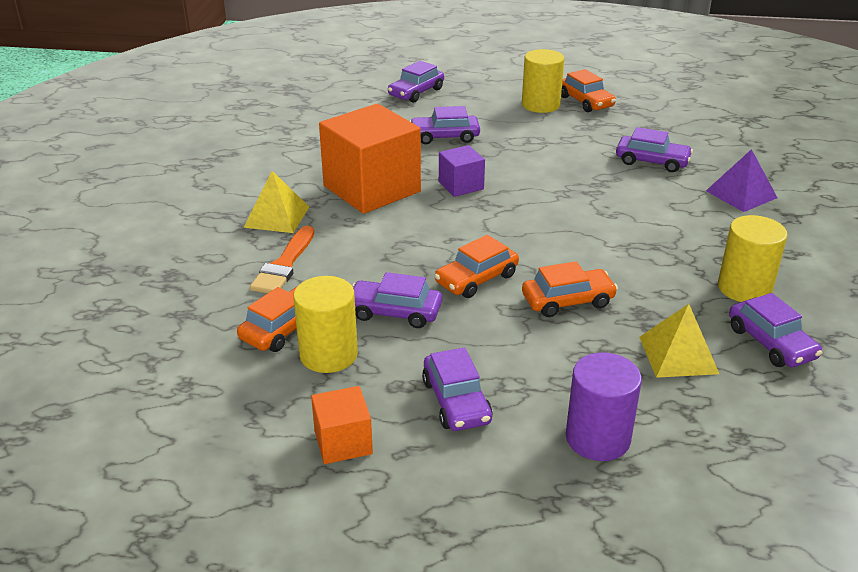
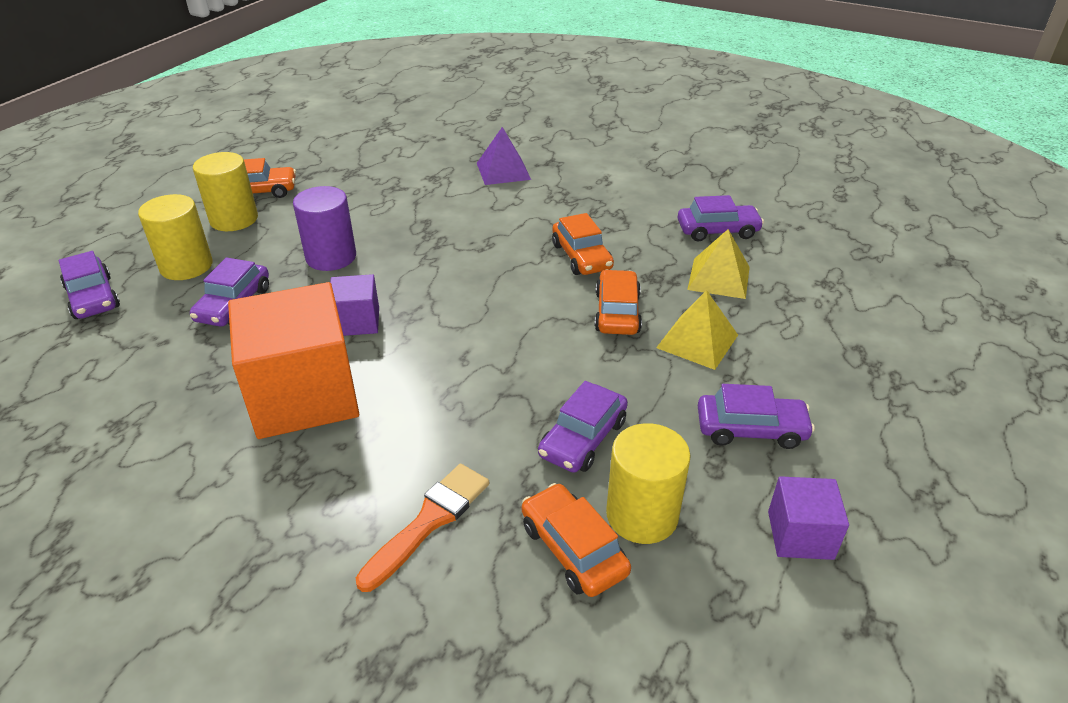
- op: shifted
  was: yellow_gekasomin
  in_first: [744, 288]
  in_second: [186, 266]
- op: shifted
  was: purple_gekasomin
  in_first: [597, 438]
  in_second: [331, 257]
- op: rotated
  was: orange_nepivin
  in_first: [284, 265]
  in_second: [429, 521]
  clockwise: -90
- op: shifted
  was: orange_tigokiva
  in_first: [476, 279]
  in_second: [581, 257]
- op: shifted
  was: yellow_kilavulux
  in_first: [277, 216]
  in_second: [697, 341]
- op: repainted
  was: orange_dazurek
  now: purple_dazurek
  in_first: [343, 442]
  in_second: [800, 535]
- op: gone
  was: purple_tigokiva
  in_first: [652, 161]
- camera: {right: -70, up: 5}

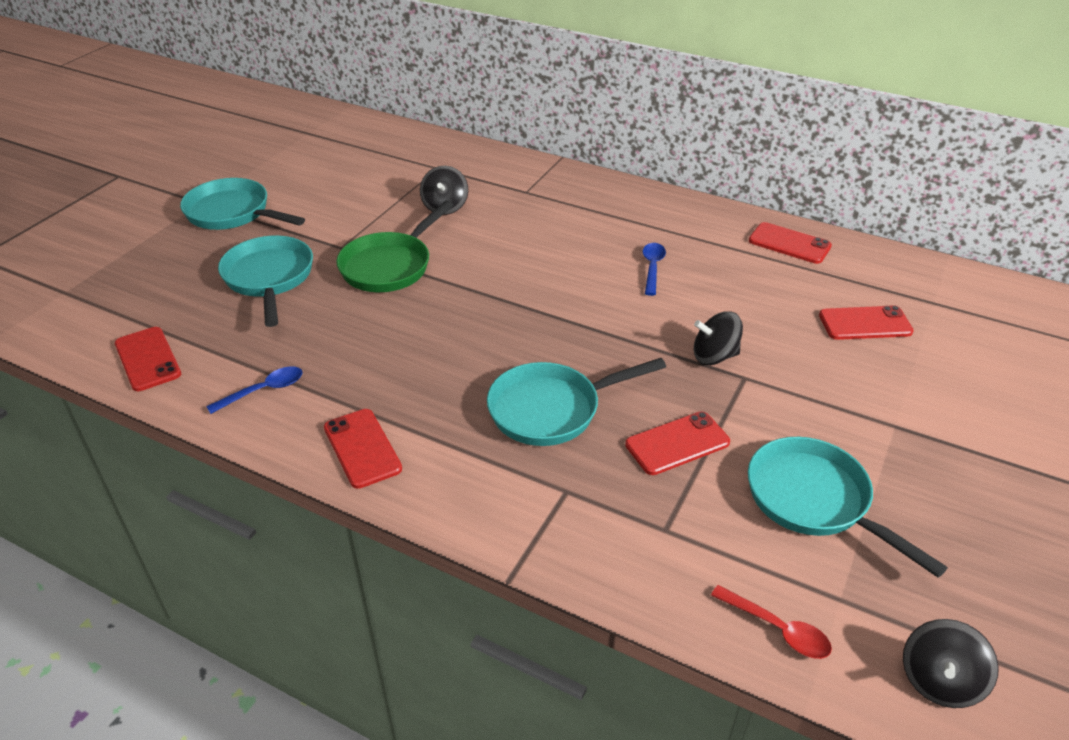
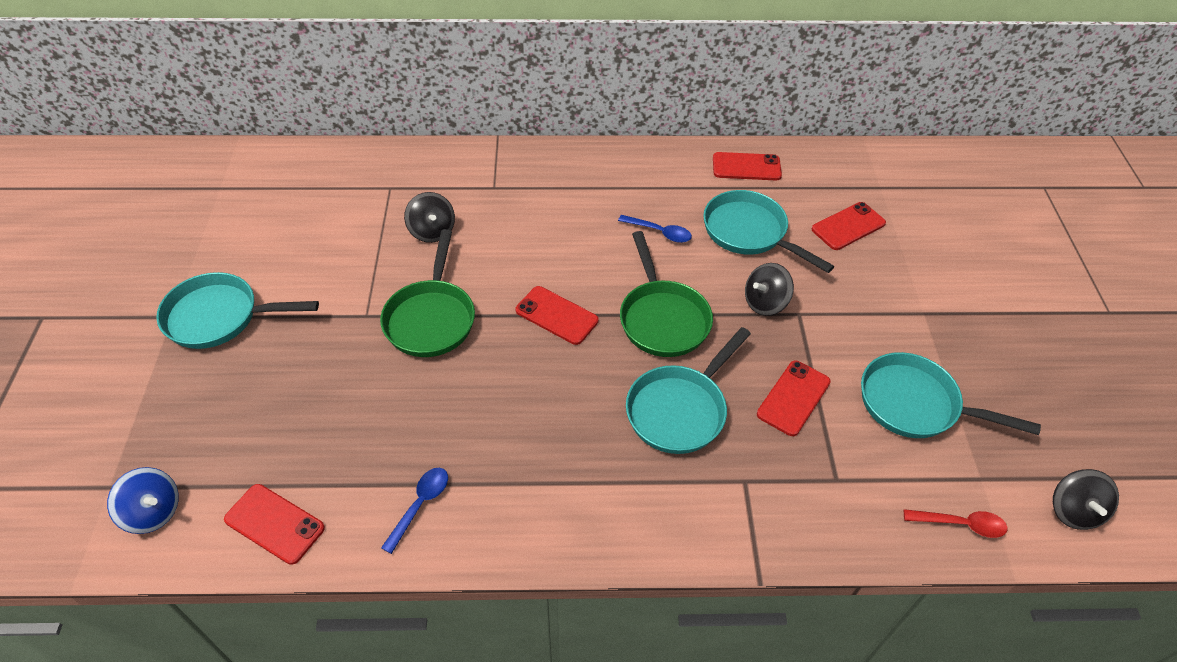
- op: new
  now: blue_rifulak
  in_second: [153, 512]
- op: shifted
  was: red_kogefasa
  in_first: [362, 448]
  in_second: [556, 315]
- op: rotated
  was: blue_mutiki
  in_first: [652, 268]
  in_second: [659, 232]
  clockwise: 135
- op: new
  now: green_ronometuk
  in_second: [662, 319]
- op: shifted
  was: turquoise_ronometuk
  in_first: [269, 278]
  in_second: [749, 232]
- camera: {right: -30, up: 10}

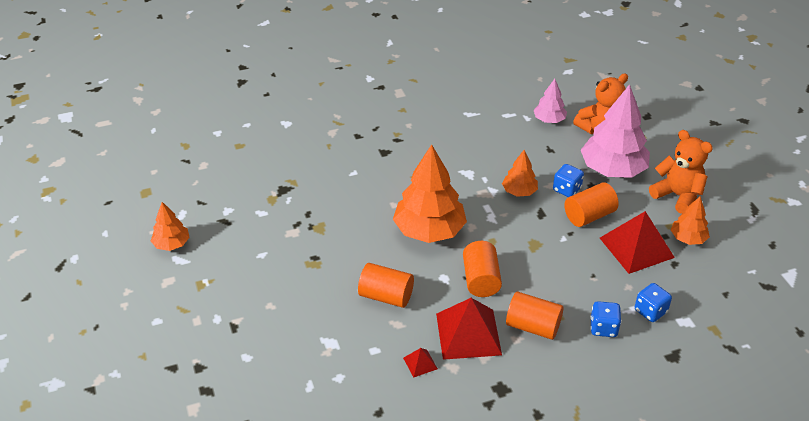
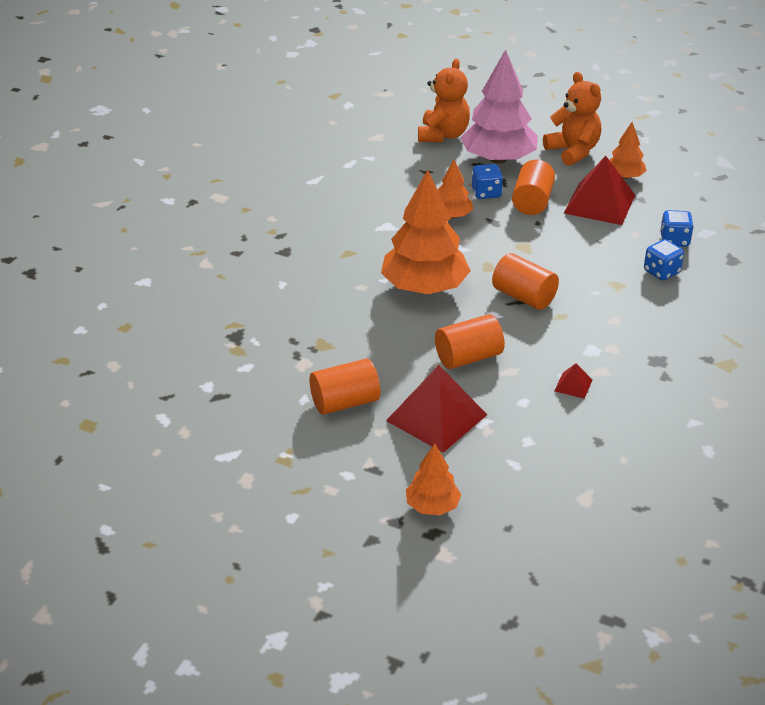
- op: shifted
  was: orange_gekasomin
  in_first: [533, 326]
  in_second: [345, 402]
- op: shifted
  was: red_kilavulux
  in_first: [468, 333]
  in_second: [436, 417]
- op: shifted
  was: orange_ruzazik
  in_first: [172, 244]
  in_second: [432, 506]
- op: rotated
  was: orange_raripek
  in_first: [677, 196]
  in_second: [573, 151]
  clockwise: 60
- op: gone
  was: pink_ruzazik
  in_first: [549, 120]
- camera: {right: -45, up: -5}

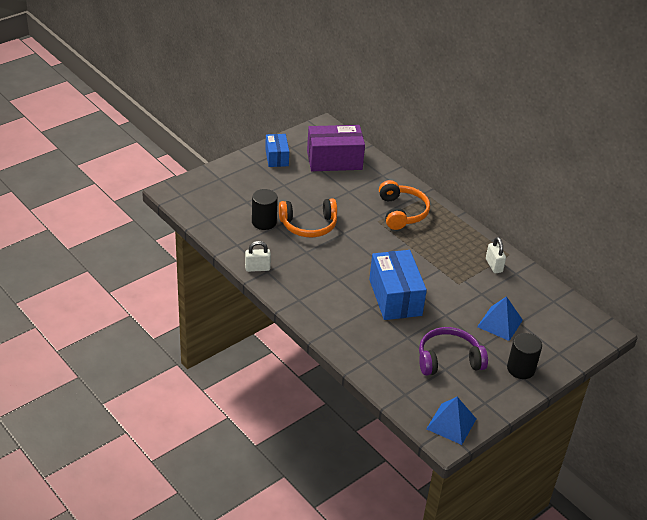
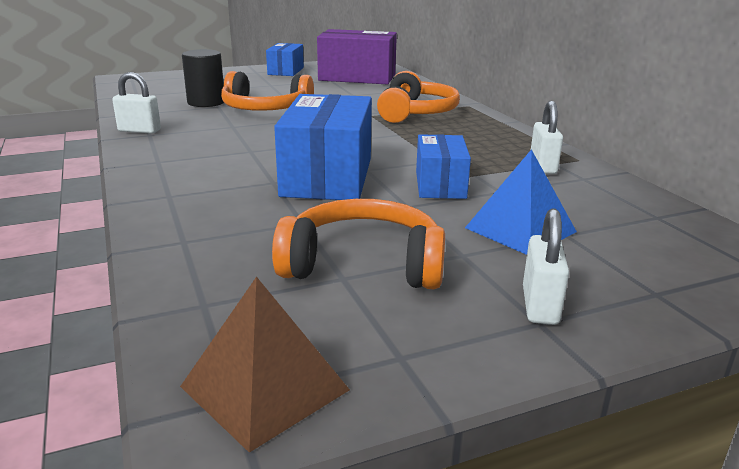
- op: repainted
  was: blue_kilavulux
  now: brown_kilavulux
  in_first: [451, 424]
  in_second: [264, 388]
- op: repainted
  was: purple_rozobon
  now: orange_rozobon
  in_first: [448, 359]
  in_second: [363, 264]
- op: new
  now: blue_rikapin
  in_second: [440, 185]
- op: swapped
  was: black_gekasomin
  now: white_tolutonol
  in_first: [520, 369]
  in_second: [540, 306]
- camera: {right: 20, up: -15}

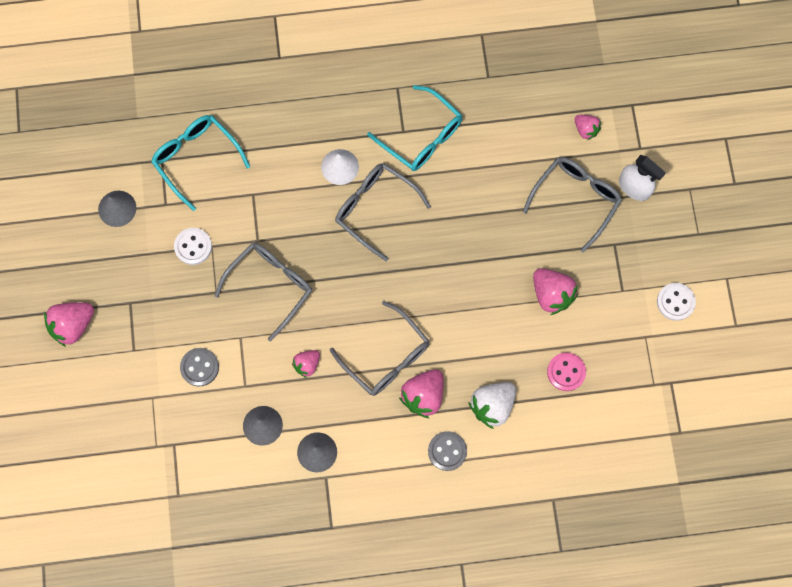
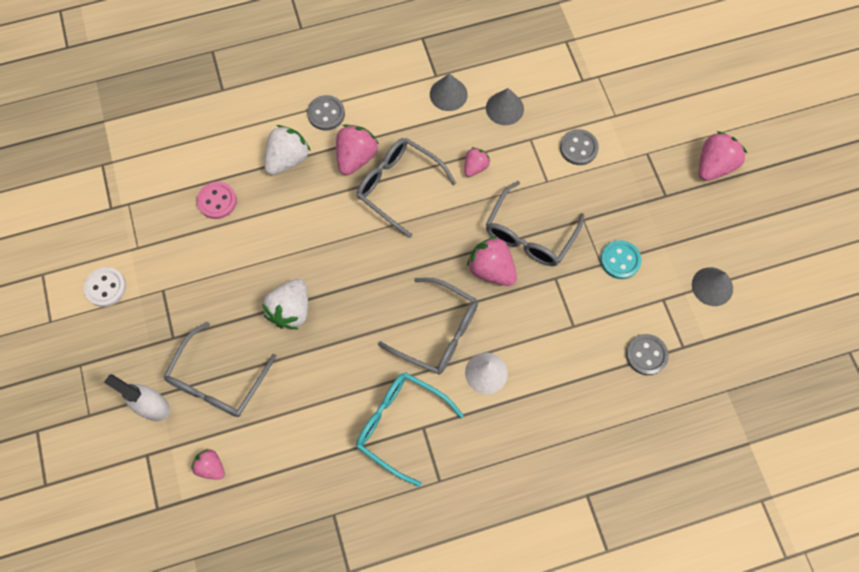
- op: new
  now: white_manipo
  in_second: [291, 310]
- op: shifted
  was: pink_manipo
  in_first: [551, 294]
  in_second: [491, 269]
- op: repainted
  was: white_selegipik
  now: turquoise_selegipik
  in_first: [193, 246]
  in_second: [620, 260]
- op: swapped
  was: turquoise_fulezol
  now: grey_selegipik
  in_first: [196, 158]
  in_second: [646, 355]
- camera: {right: 170, up: -5}

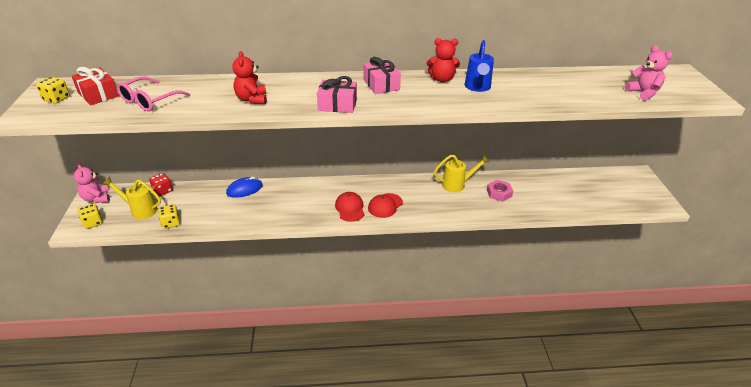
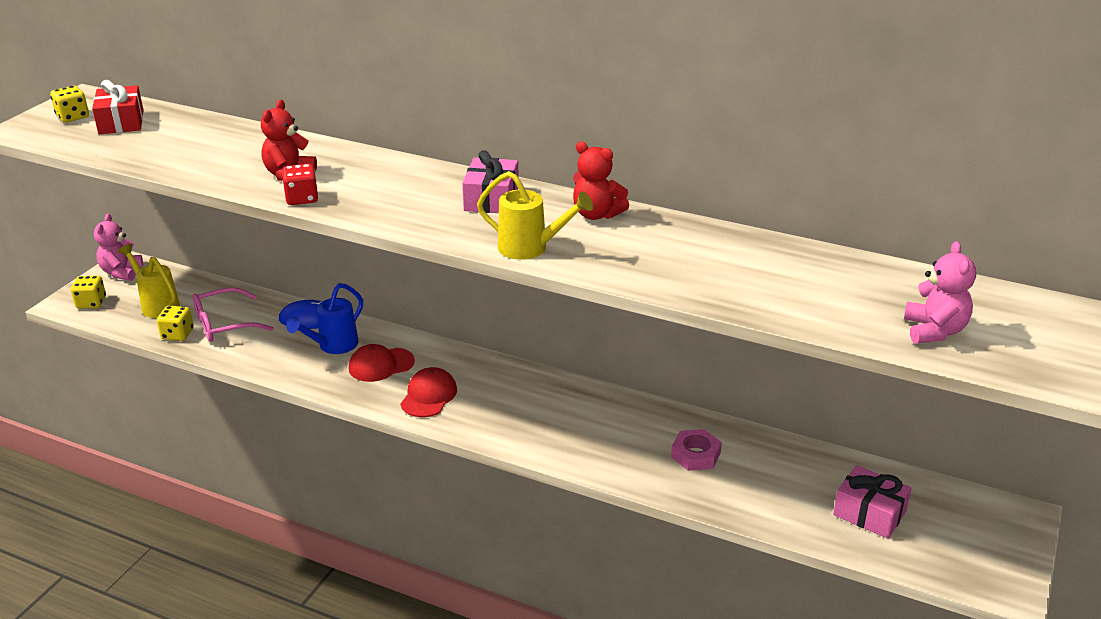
- op: shifted
  was: pink_fulezol
  in_first: [149, 101]
  in_second: [224, 324]
- op: shifted
  was: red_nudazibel
  in_first: [162, 191]
  in_second: [302, 198]
- op: shifted
  was: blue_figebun
  in_first: [477, 88]
  in_second: [333, 346]
- op: shifted
  was: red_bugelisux
  in_first: [385, 205]
  in_second: [381, 365]
- op: shifted
  was: yellow_figebun
  in_first: [457, 185]
  in_second: [531, 249]
- op: shifted
  was: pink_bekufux
  in_first: [337, 105]
  in_second: [869, 513]
- camera: {right: 30, up: -5}

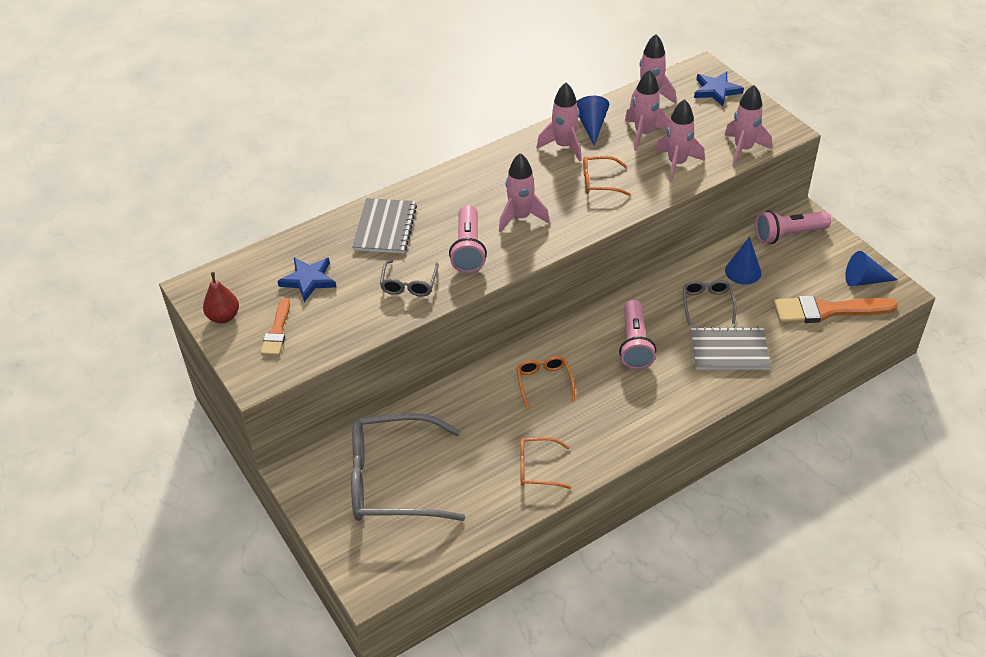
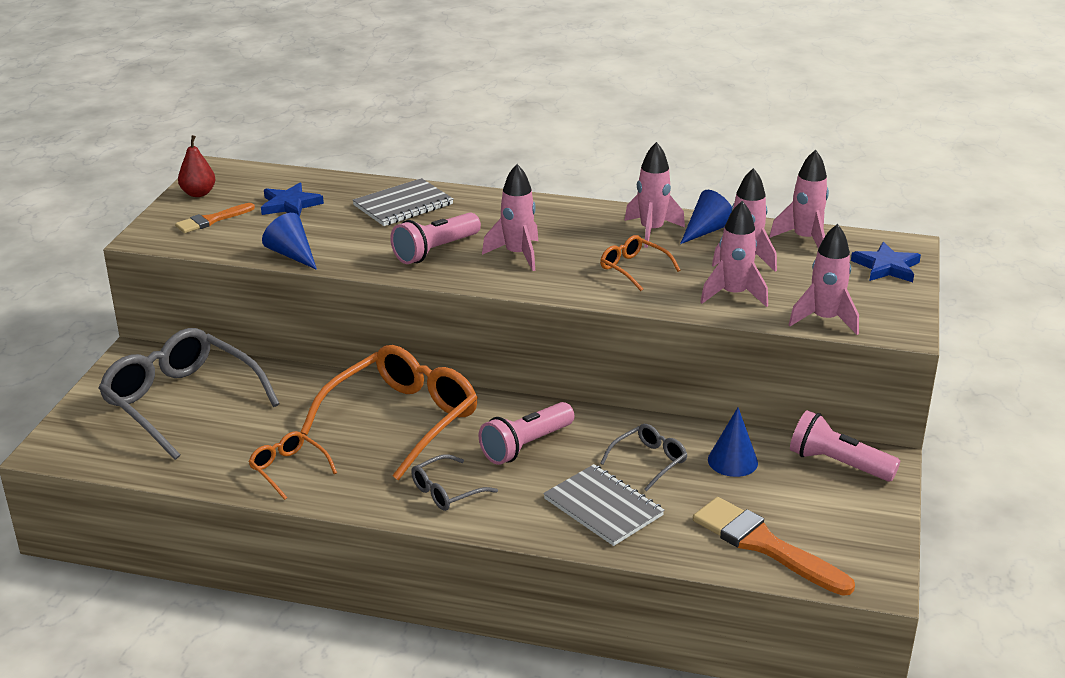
- op: shifted
  was: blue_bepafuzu
  in_first: [864, 280]
  in_second: [292, 254]
- op: scaled
  was: orange_fulezol
  in_first: [544, 383]
  in_second: [401, 420]
  ratio: 2.13
- op: shifted
  was: grey_fulezol
  in_first: [409, 284]
  in_second: [447, 491]
- camera: {right: 45, up: -15}

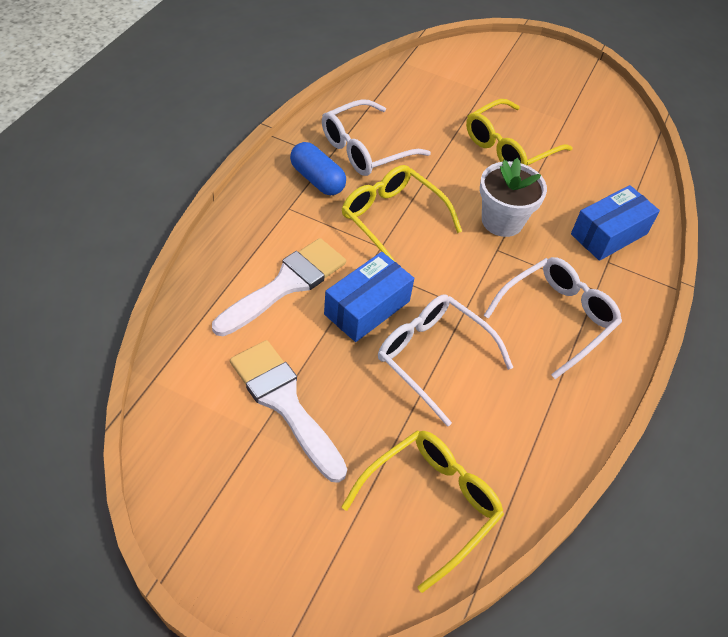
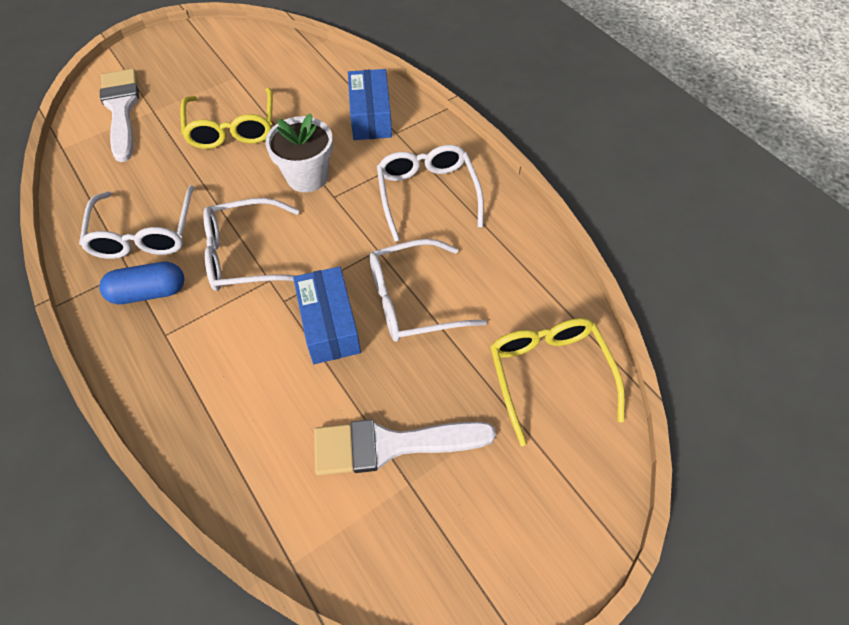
- op: shifted
  was: white_nepivin
  in_first: [286, 284]
  in_second: [121, 109]
- op: repainted
  was: yellow_fulezol
  now: white_fulezol
  in_first: [392, 220]
  in_second: [246, 255]
- camera: {right: -55, up: 5}

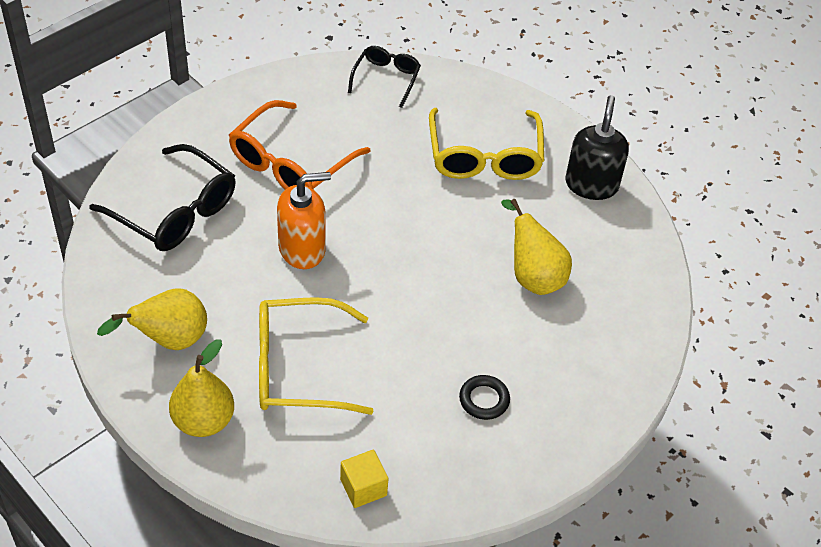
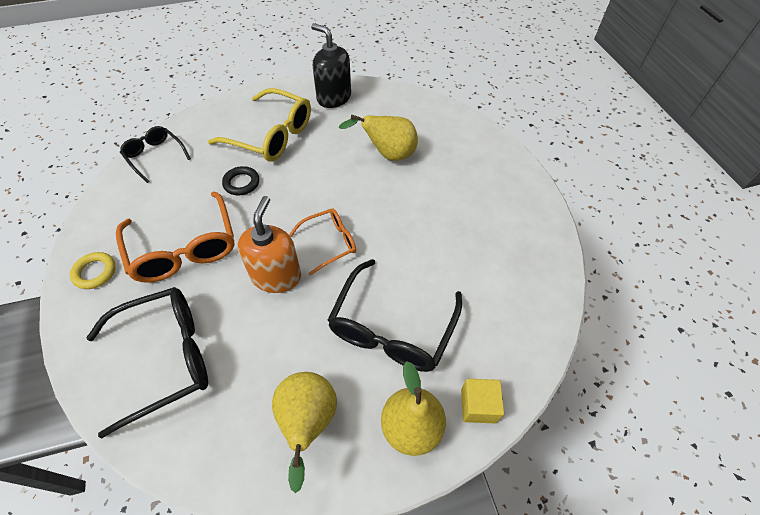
- op: new
  now: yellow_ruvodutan
  in_second: [95, 272]
- op: shifted
  was: black_ruvodutan
  in_first: [484, 400]
  in_second: [241, 183]
- op: new
  now: orange_fulezol
  in_second: [329, 243]
- op: repainted
  was: yellow_fulezol
  now: black_fulezol
  in_first: [298, 368]
  in_second: [392, 328]
- op: shifted
  was: yellow_dazurek
  in_first: [363, 487]
  in_second: [478, 406]
- camera: {right: -60, up: 5}

